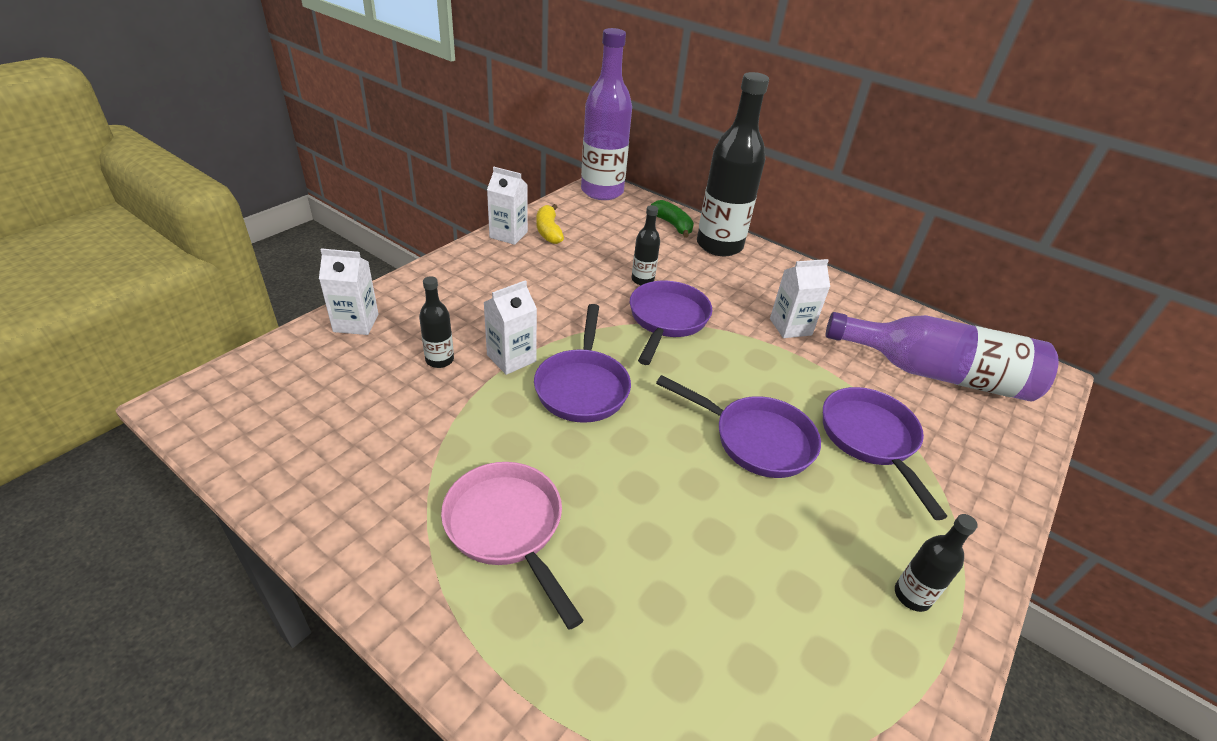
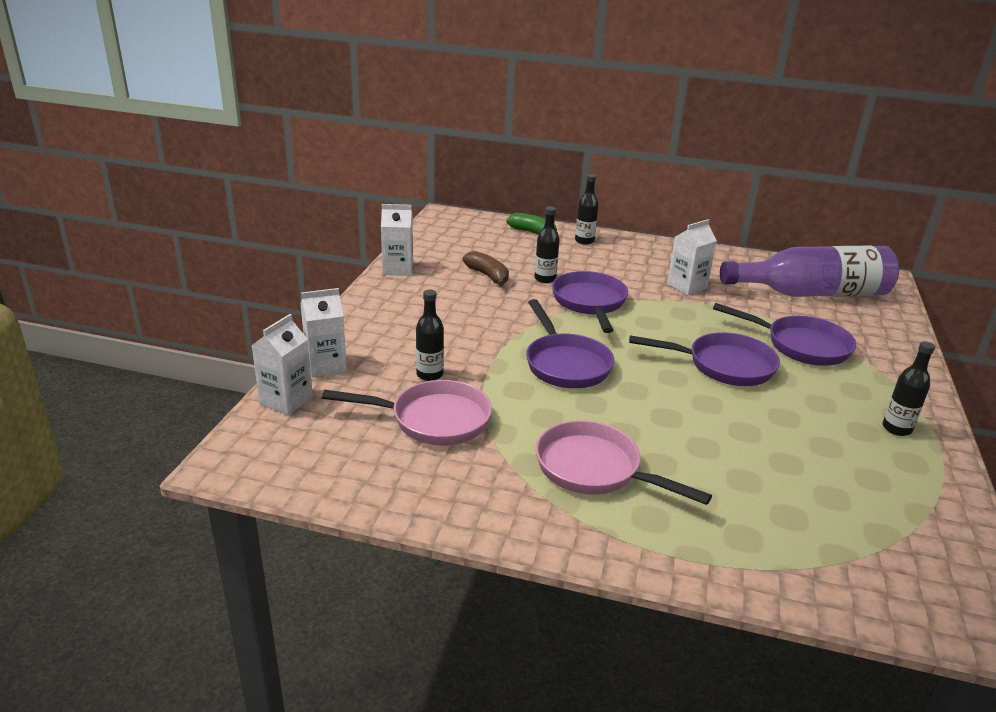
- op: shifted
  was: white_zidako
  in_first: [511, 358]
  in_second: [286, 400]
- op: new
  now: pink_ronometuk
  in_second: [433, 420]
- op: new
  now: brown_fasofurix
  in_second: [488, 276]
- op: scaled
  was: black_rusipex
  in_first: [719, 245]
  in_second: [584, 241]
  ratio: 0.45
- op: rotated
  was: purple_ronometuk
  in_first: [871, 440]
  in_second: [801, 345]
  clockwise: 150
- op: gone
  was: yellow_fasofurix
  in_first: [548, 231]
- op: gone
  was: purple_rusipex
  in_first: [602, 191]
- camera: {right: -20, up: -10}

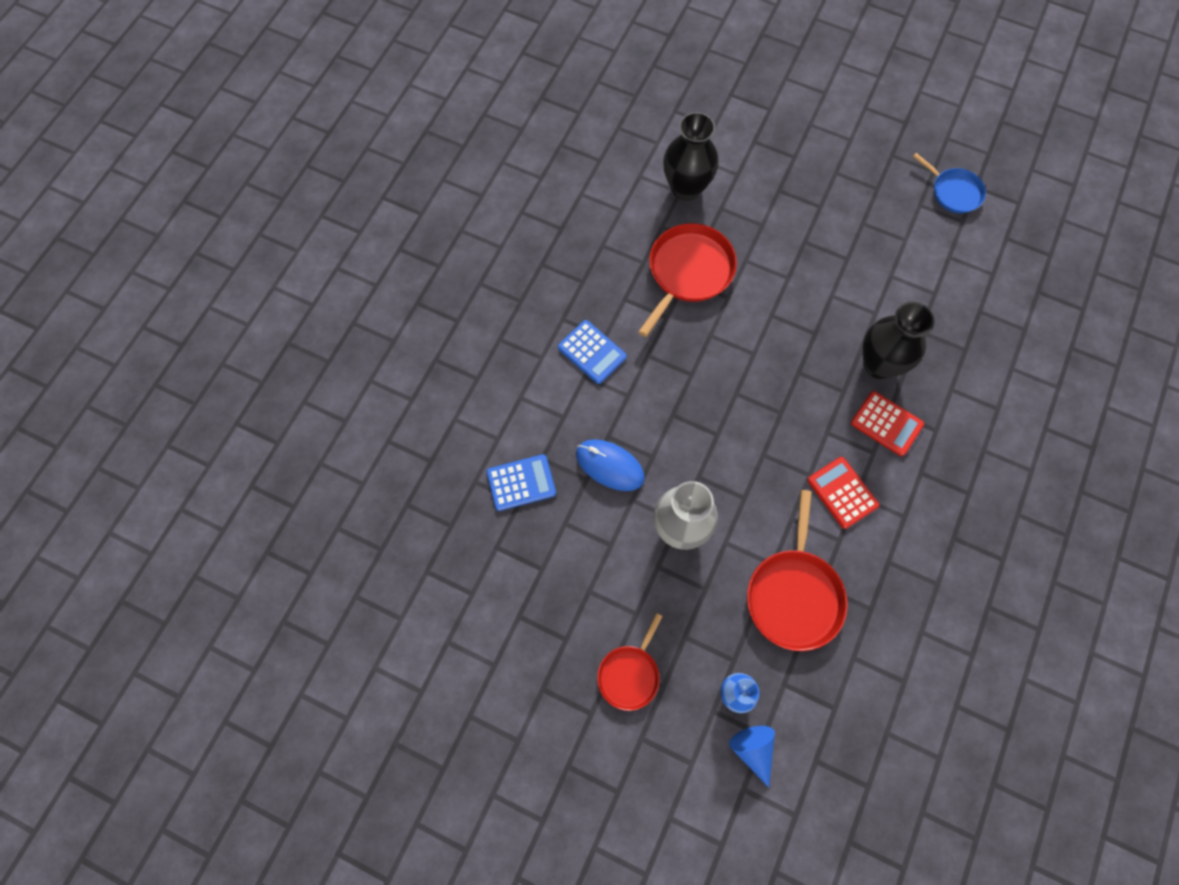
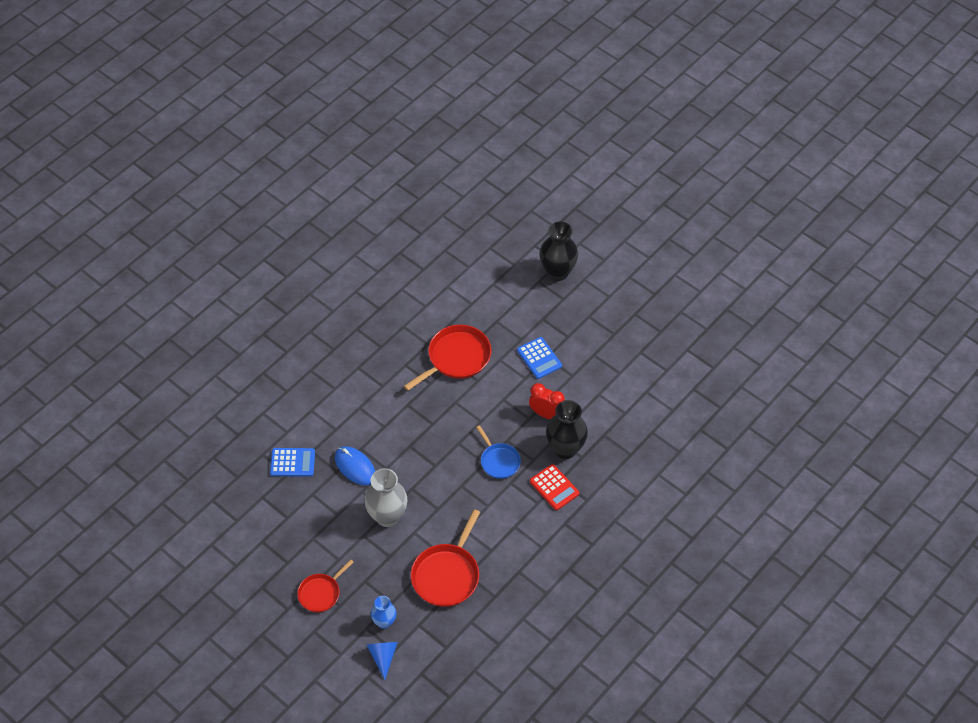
- op: shifted
  was: blue_ronometuk
  in_first: [953, 192]
  in_second: [499, 461]
- op: shifted
  was: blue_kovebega
  in_first: [592, 352]
  in_second: [539, 358]
- op: new
  now: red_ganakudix
  in_second: [546, 414]
- op: shifted
  was: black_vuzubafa
  in_first: [686, 188]
  in_second: [557, 272]
- op: gone
  was: red_kovebega
  in_first: [842, 492]
- camera: {right: 15, up: -15}

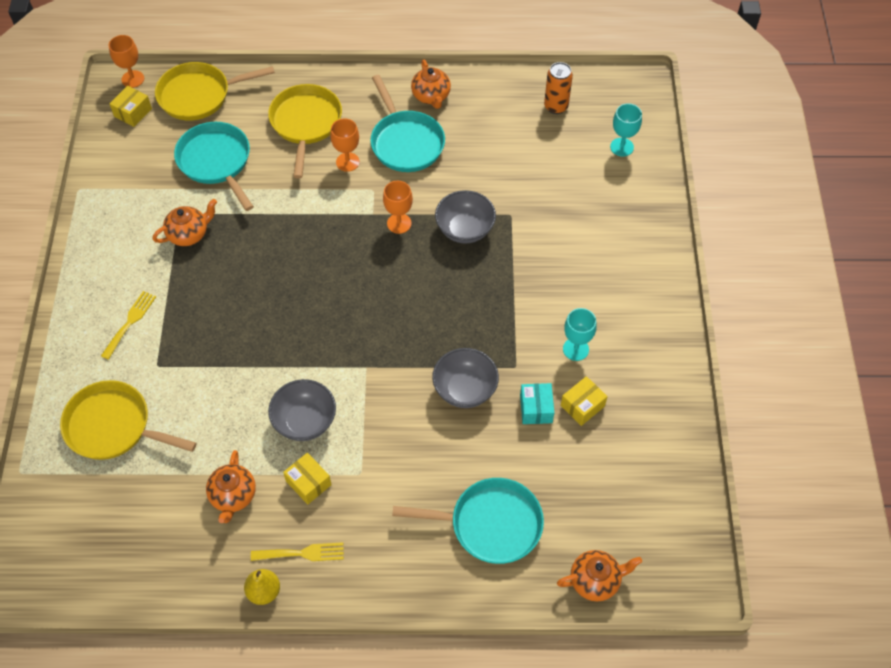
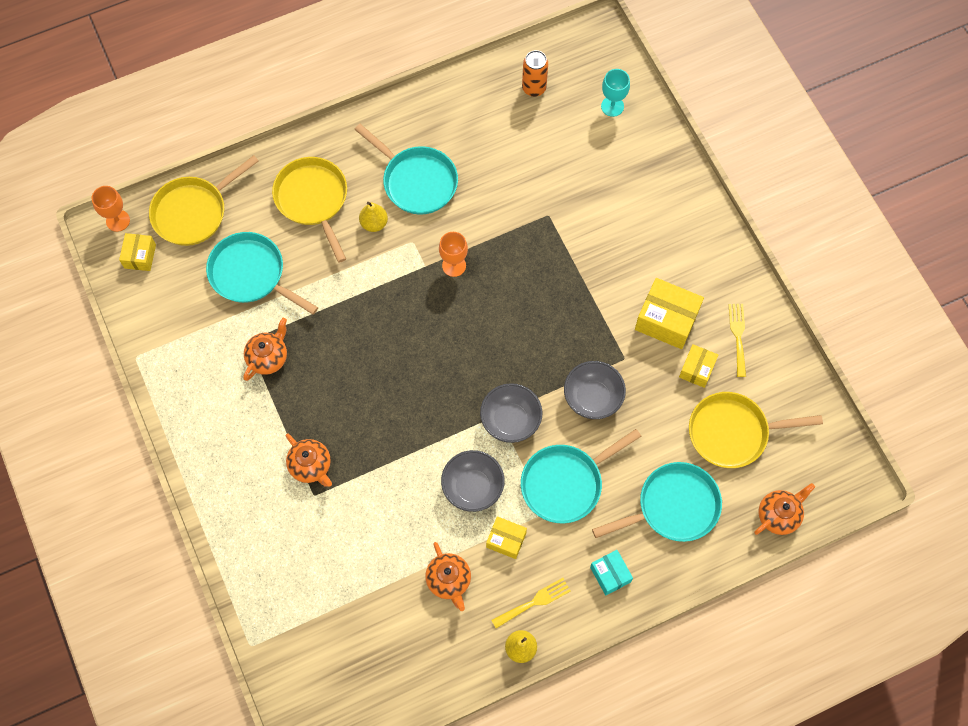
- op: shifted
  was: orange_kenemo
  in_first: [431, 96]
  in_second: [311, 466]
- op: swapped
  was: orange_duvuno
  now: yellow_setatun
  in_first: [347, 162]
  in_second: [374, 223]
- op: shifted
  was: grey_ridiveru
  in_first: [465, 229]
  in_second: [510, 420]
- op: new
  now: turquoise_ronometuk
  in_second: [566, 483]
- op: shifted
  was: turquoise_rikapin
  in_first: [536, 408]
  in_second: [610, 574]
- op: swapped
  was: turquoise_duvuno
  now: yellow_rikapin
  in_first: [575, 349]
  in_second: [666, 320]
- op: shifted
  was: yellow_ronometuk
  in_first: [114, 426]
  in_second: [733, 432]
- op: shifted
  was: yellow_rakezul
  in_first: [130, 322]
  in_second: [738, 336]
- camera: {right: -25, up: 10}

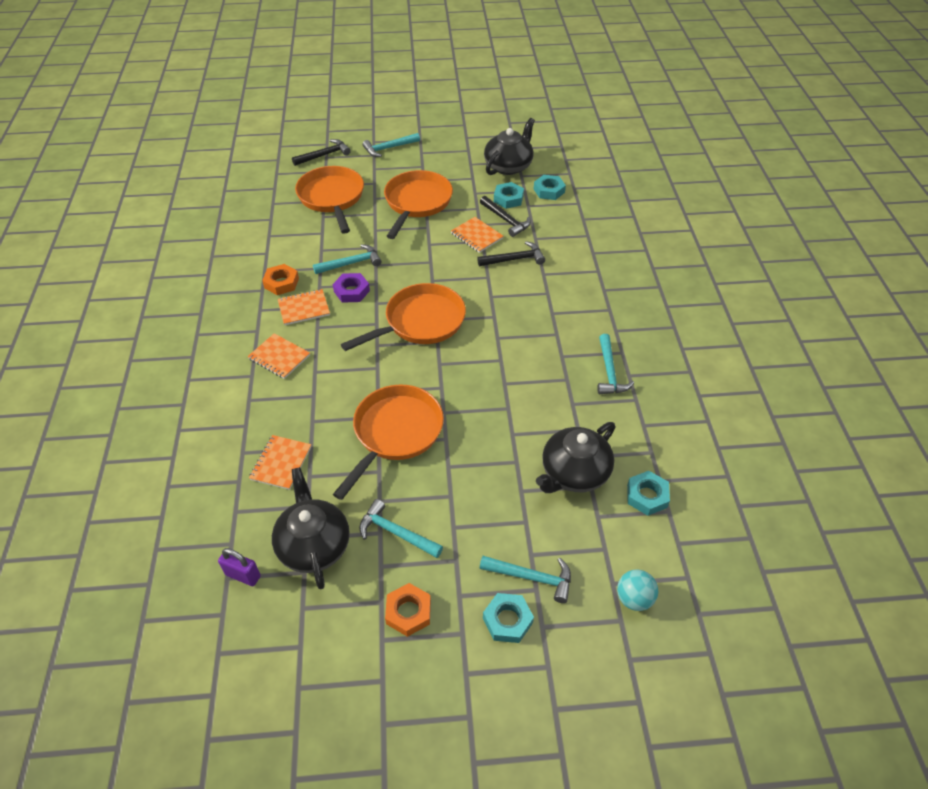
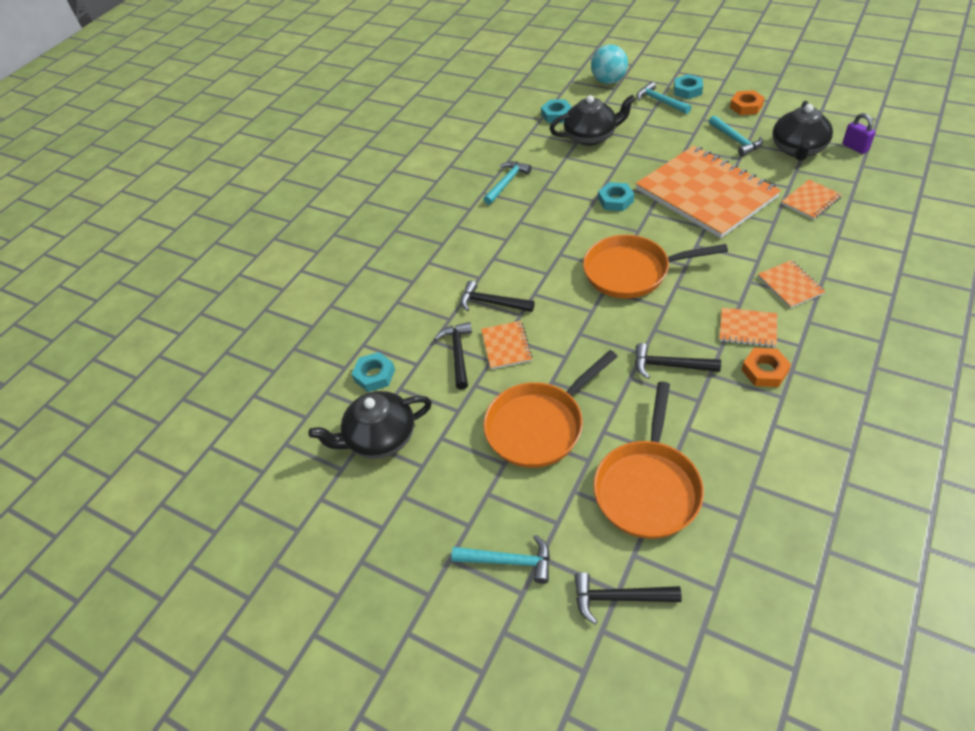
- op: scaled
  was: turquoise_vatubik
  in_first: [634, 598]
  in_second: [608, 81]
  ratio: 1.5
- op: shifted
  was: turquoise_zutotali
  in_first: [508, 199]
  in_second: [615, 200]
- op: repainted
  was: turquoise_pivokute
  now: black_pivokute
  in_first: [351, 263]
  in_second: [670, 366]
- op: swapped
  was: orange_ronometuk
  now: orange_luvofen
  in_first: [395, 433]
  in_second: [706, 193]
- op: gone
  was: purple_zutotali
  in_first: [351, 291]
- camera: {right: -140, up: 0}

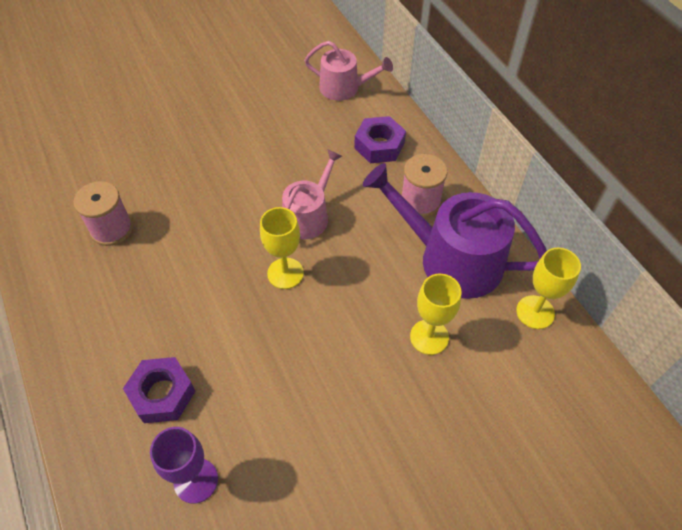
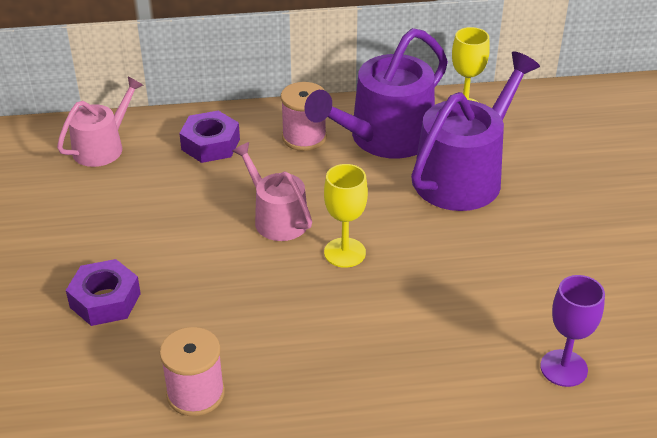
- op: shifted
  was: purple_zutotali
  in_first: [162, 394]
  in_second: [105, 300]
- op: swapped
  was: yellow_duvuno
  now: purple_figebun
  in_first: [429, 337]
  in_second: [464, 175]
- camera: {right: -70, up: -15}

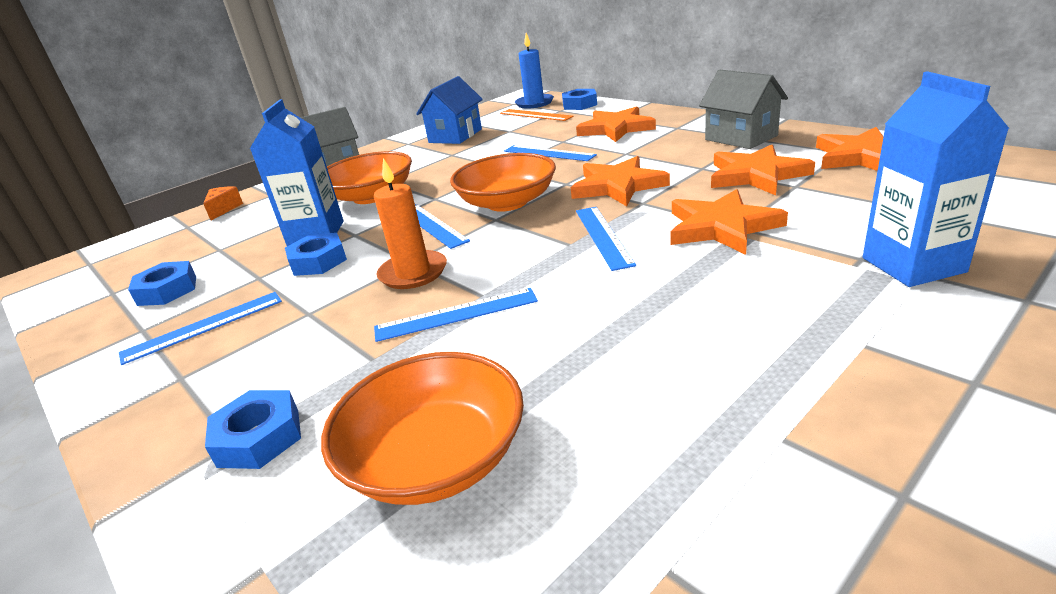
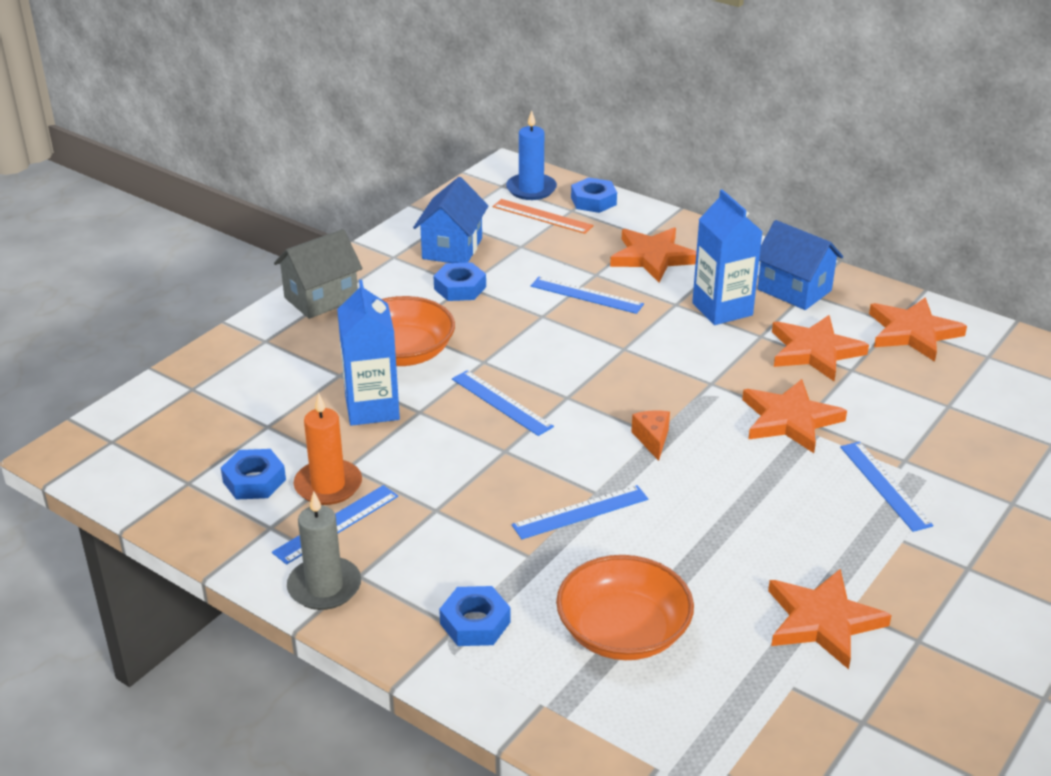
- op: new
  now: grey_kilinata
  in_second: [324, 587]
- op: shifted
  was: orange_kilinata
  in_first: [413, 273]
  in_second: [328, 485]
- op: shifted
  was: blue_zutotali
  in_first: [318, 261]
  in_second: [460, 288]
- op: shifted
  was: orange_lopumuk
  in_first: [224, 209]
  in_second: [652, 439]
- op: shifted
  was: blue_zidako
  in_first: [913, 265]
  in_second: [722, 309]
- op: repainted
  was: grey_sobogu
  now: blue_sobogu
  in_first: [741, 138]
  in_second: [794, 290]
- op: shifted
  was: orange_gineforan
  in_first: [618, 186]
  in_second: [823, 621]
- op: shifted
  was: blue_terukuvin
  in_first: [603, 236]
  in_second: [885, 485]
- op: gone
  was: orange_ridiveru
  in_first: [507, 202]
- camera: {right: -15, up: 5}

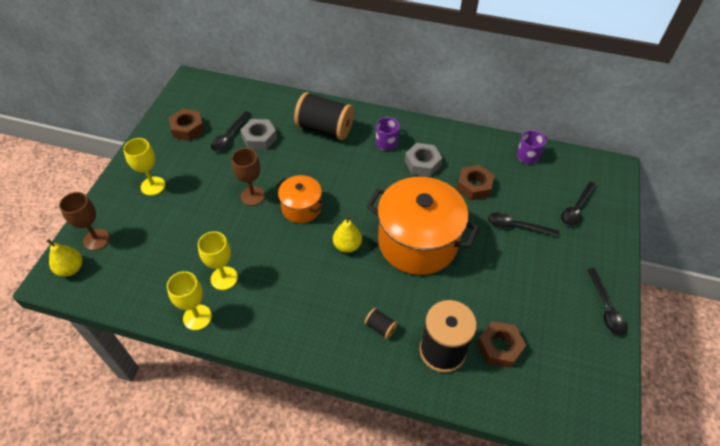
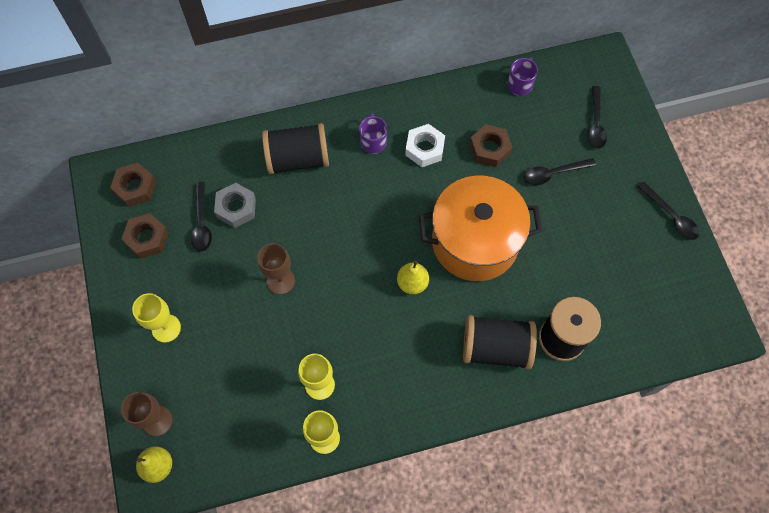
- op: shifted
  was: brown_zutotali
  in_first: [499, 347]
  in_second: [135, 187]
- op: repainted
  was: grey_zutotali
  now: white_zutotali
  in_first: [422, 163]
  in_second: [424, 148]
- op: scaled
  was: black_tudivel
  in_first: [380, 327]
  in_second: [496, 348]
  ratio: 2.33
- op: gone
  was: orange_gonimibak
  in_first: [301, 208]
- camera: {right: -30, up: 15}

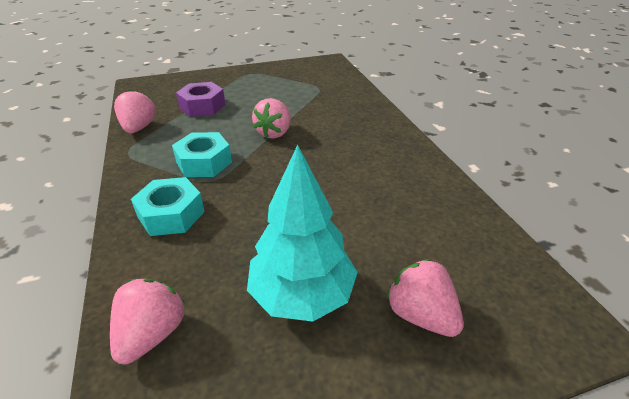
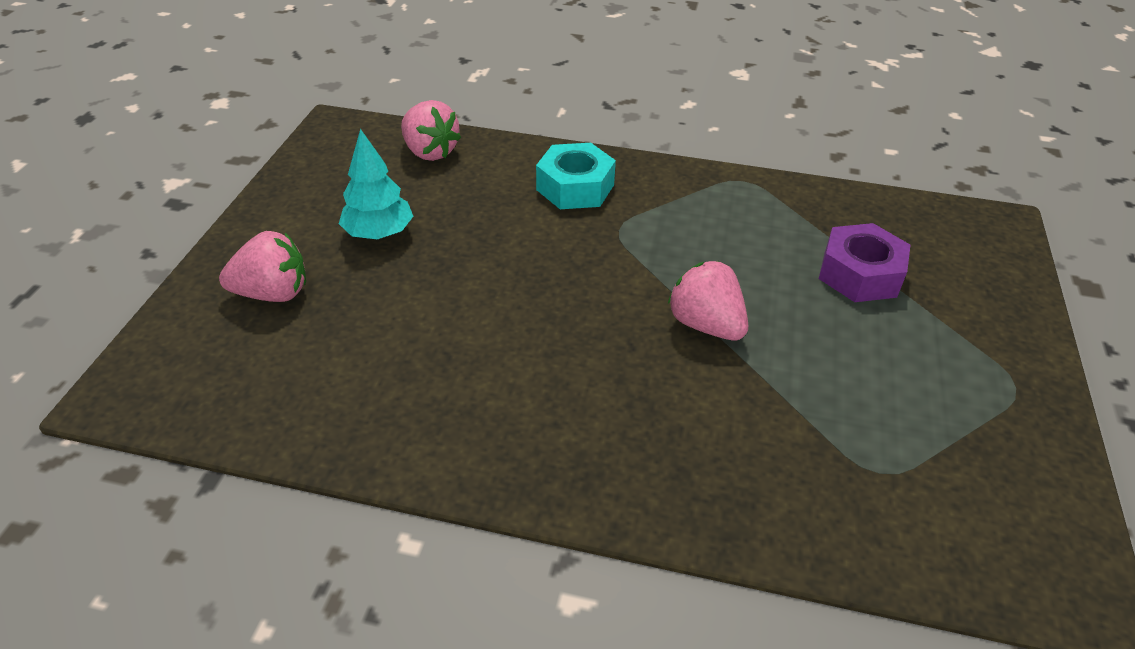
- op: scaled
  was: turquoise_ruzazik
  in_first: [302, 294]
  in_second: [379, 233]
  ratio: 0.65
- op: gone
  was: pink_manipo
  in_first: [139, 128]
- op: gone
  was: turquoise_zutotali
  in_first: [204, 162]
- camera: {right: 120, up: 5}

